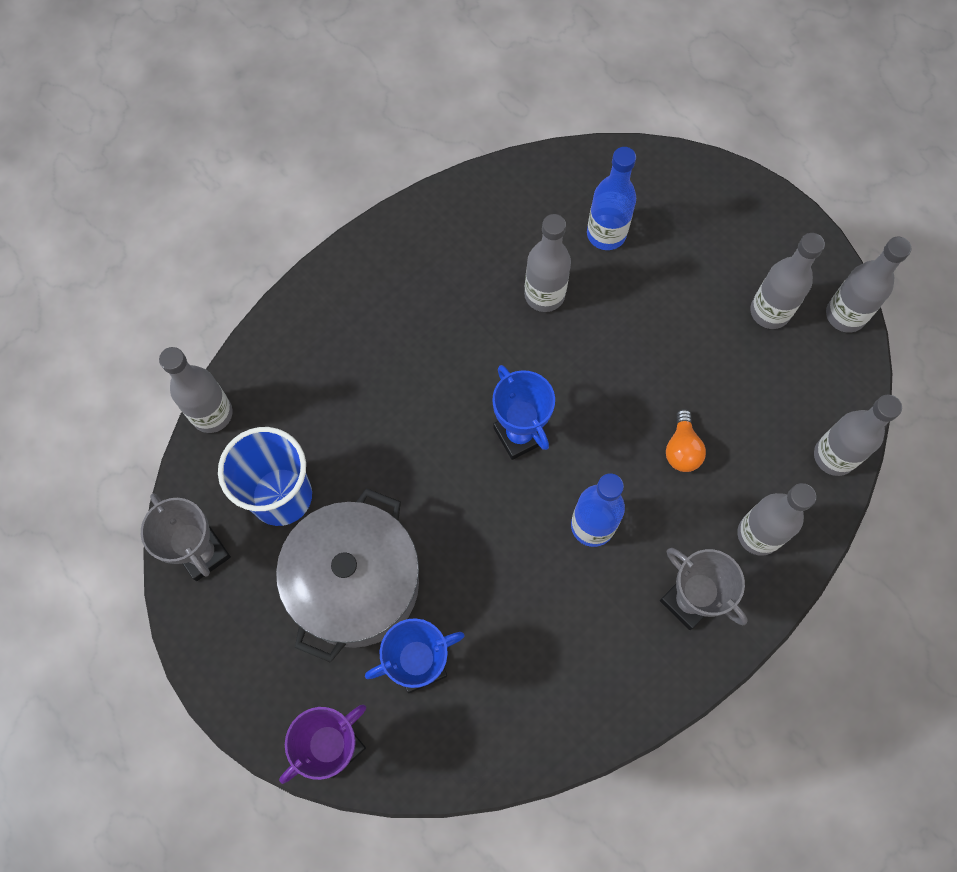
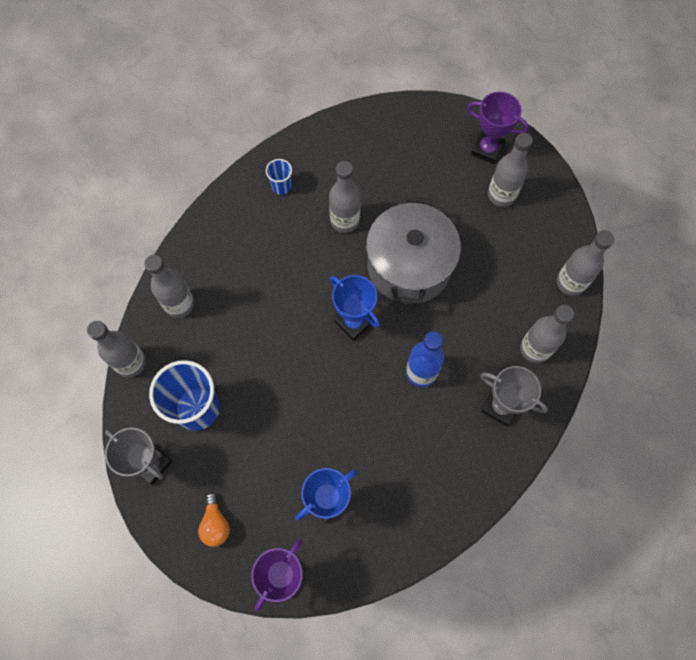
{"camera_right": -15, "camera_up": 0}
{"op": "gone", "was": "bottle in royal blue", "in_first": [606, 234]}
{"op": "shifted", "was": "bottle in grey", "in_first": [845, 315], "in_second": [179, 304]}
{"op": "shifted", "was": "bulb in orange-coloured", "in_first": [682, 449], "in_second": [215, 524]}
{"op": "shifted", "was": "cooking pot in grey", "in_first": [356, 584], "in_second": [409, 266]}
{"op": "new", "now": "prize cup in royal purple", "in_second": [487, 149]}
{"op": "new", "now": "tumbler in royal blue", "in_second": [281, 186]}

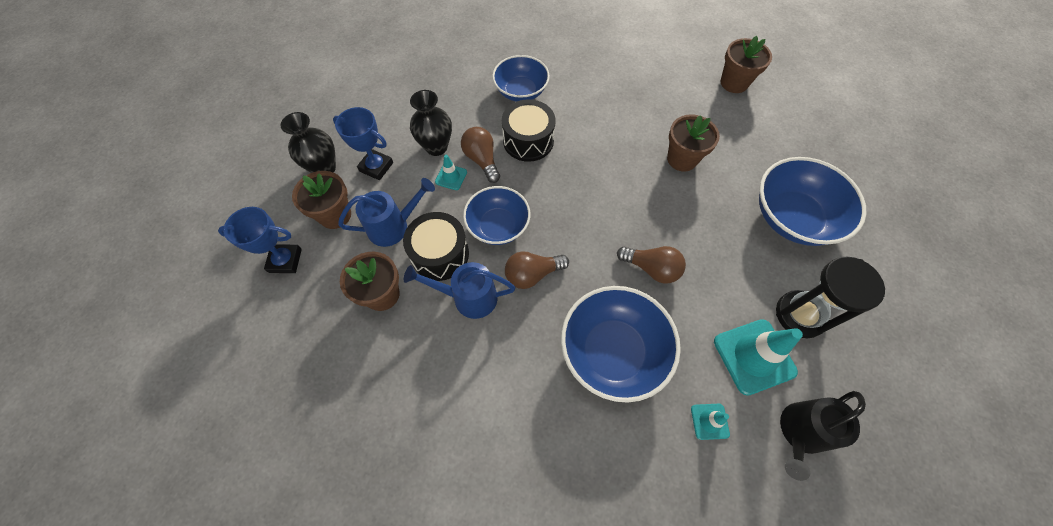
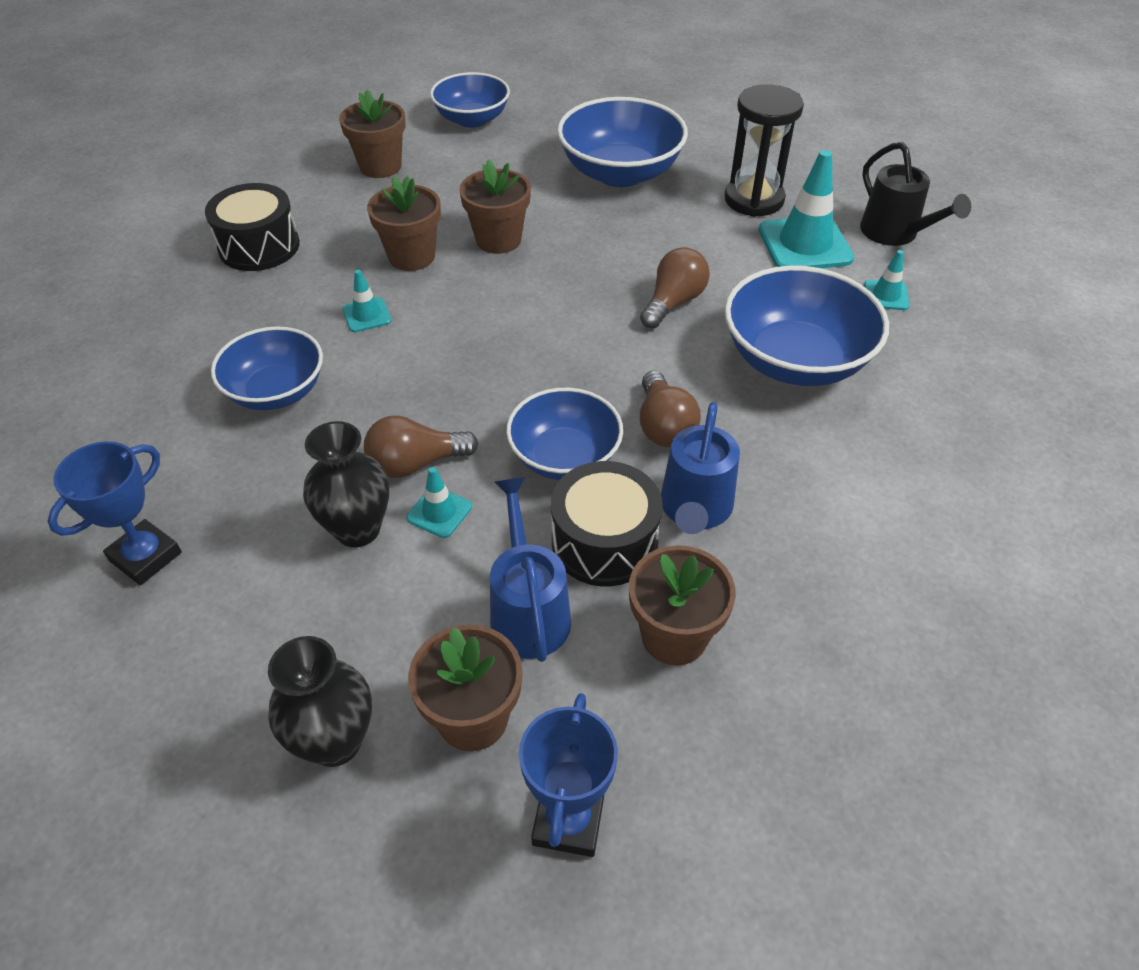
{"camera_right": -80, "camera_up": -15}
{"op": "shifted", "was": "drum in black", "in_first": [528, 141], "in_second": [259, 246]}
{"op": "shifted", "was": "prize cup in royal blue", "in_first": [376, 167], "in_second": [145, 556]}
{"op": "new", "now": "deep dish in royal blue", "in_second": [472, 119]}
{"op": "new", "now": "flower pot in russet", "in_second": [411, 256]}
{"op": "new", "now": "road cone in teal", "in_second": [367, 315]}

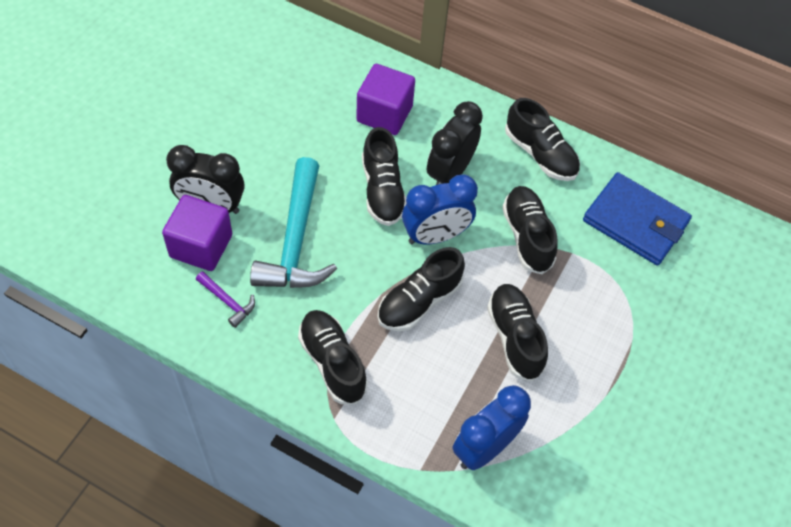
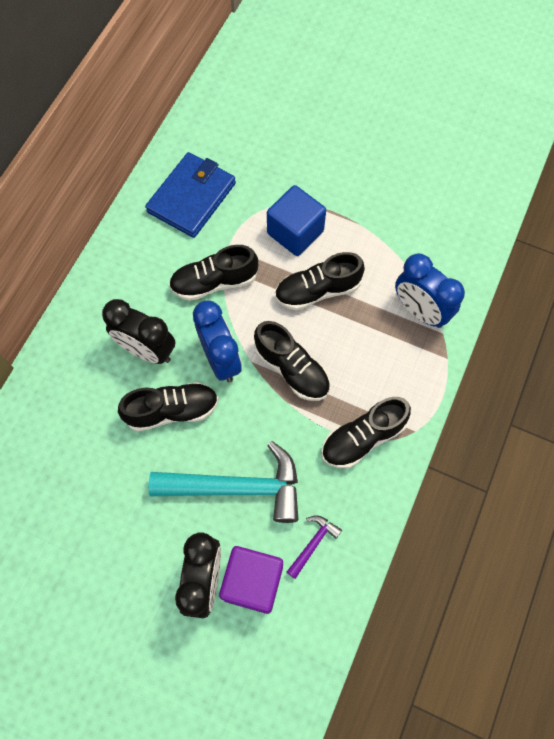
{"camera_right": -90, "camera_up": 10}
{"op": "gone", "was": "cube in royal purple", "in_first": [384, 114]}
{"op": "gone", "was": "lace-up shoe in black", "in_first": [540, 154]}
{"op": "new", "now": "cube in royal blue", "in_second": [295, 232]}

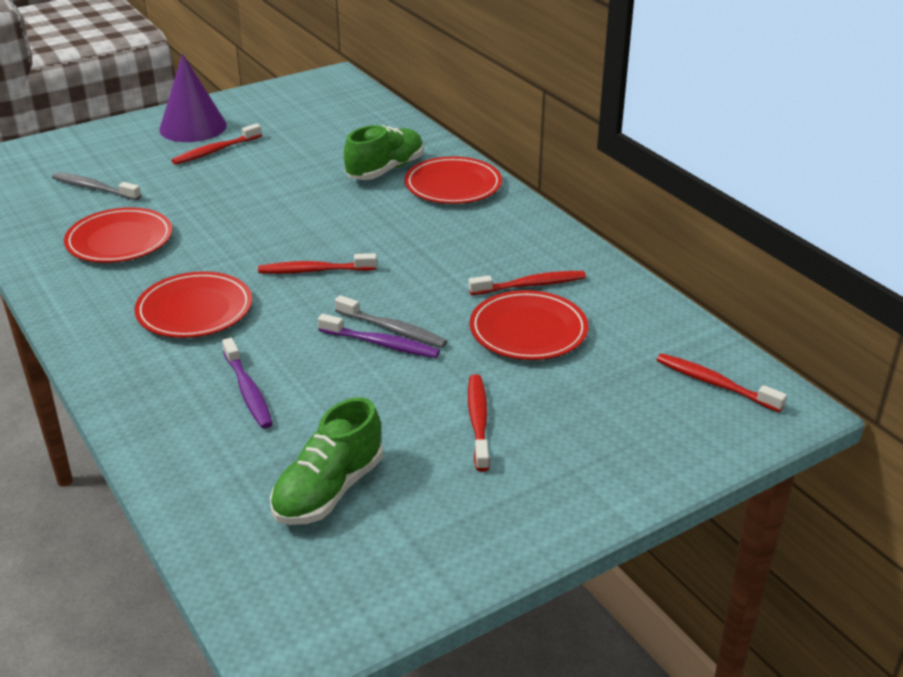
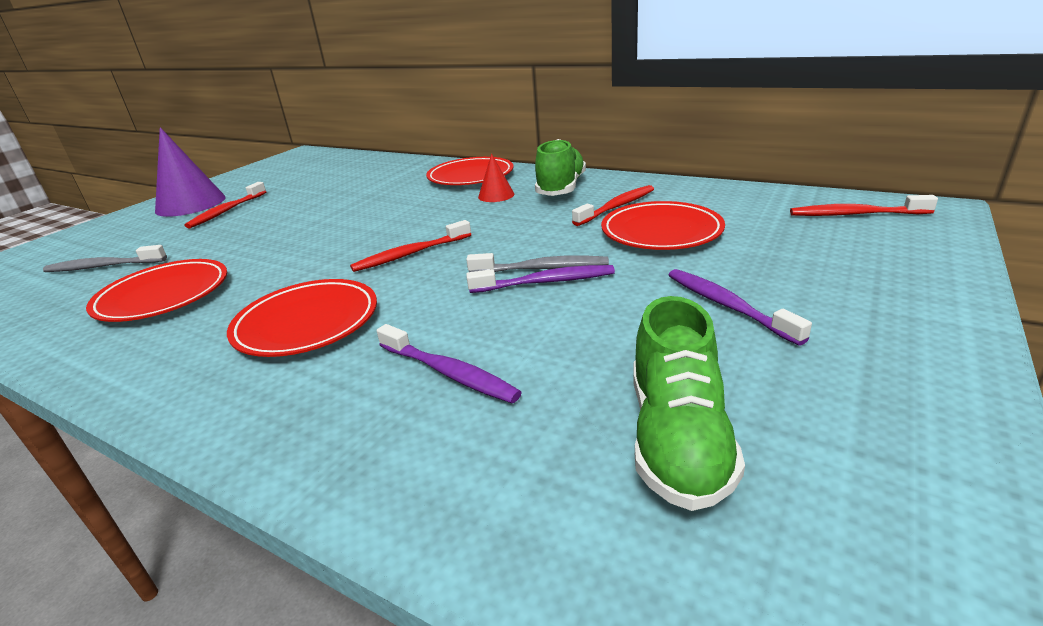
{"camera_right": -25, "camera_up": -5}
{"op": "shifted", "was": "lace-up shoe in leaf-green", "in_first": [385, 170], "in_second": [561, 188]}
{"op": "repainted", "was": "dental brush in scarlet", "now": "dental brush in royal purple", "in_first": [478, 421], "in_second": [727, 305]}
{"op": "new", "now": "solid cone in scarlet", "in_second": [496, 195]}

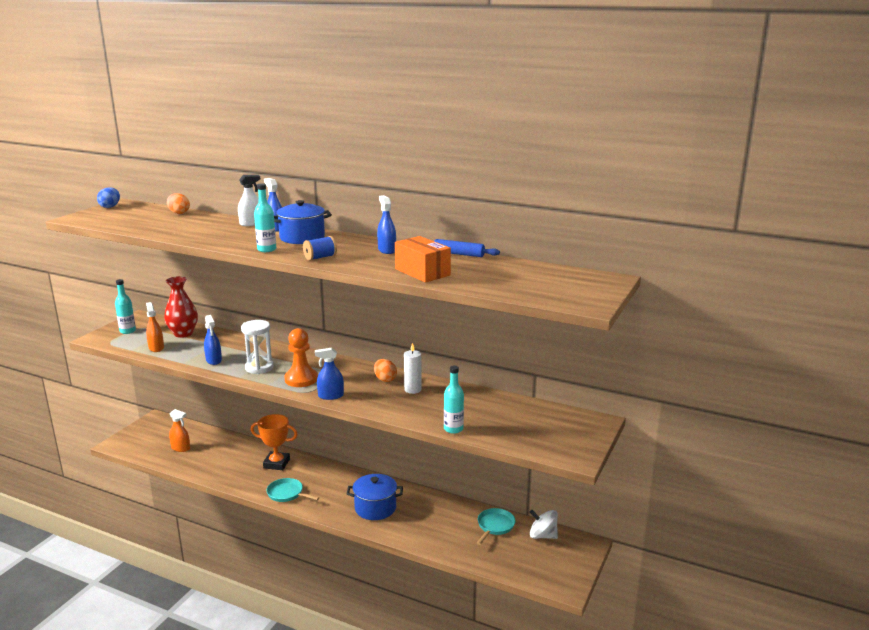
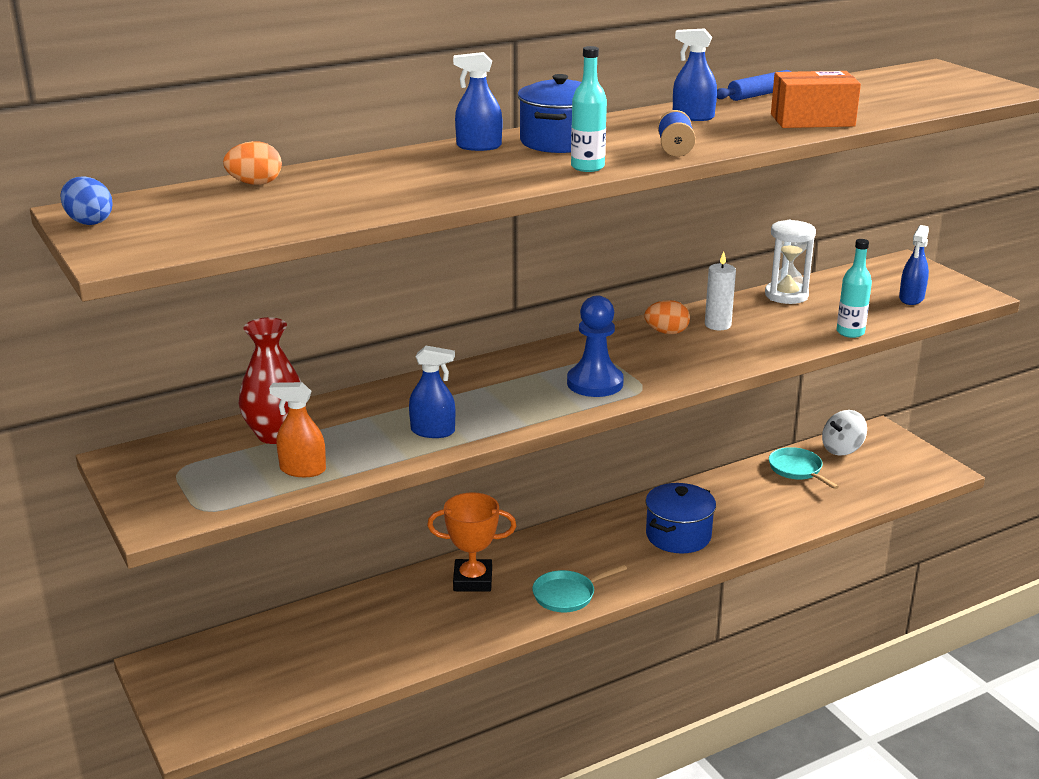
{"camera_right": -55, "camera_up": 5}
{"op": "gone", "was": "spray bottle in pure white", "in_first": [251, 223]}
{"op": "gone", "was": "bottle in teal", "in_first": [127, 331]}
{"op": "shifted", "was": "sandglass in pure white", "in_first": [259, 368], "in_second": [786, 295]}
{"op": "repainted", "was": "pawn in orange-coloured", "now": "pawn in royal blue", "in_first": [301, 379], "in_second": [595, 383]}
{"op": "shifted", "was": "spray bottle in royal blue", "in_first": [331, 396], "in_second": [911, 298]}
{"op": "gone", "was": "spray bottle in orange-coloured", "in_first": [180, 448]}
{"op": "rotated", "was": "prize cup in orange-coloured", "in_first": [276, 463], "in_second": [472, 580], "clockwise": 45}

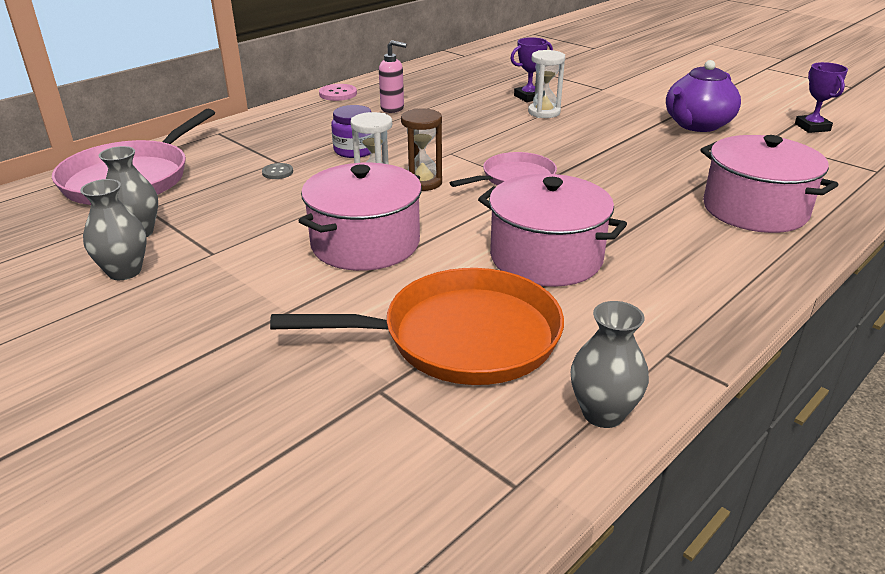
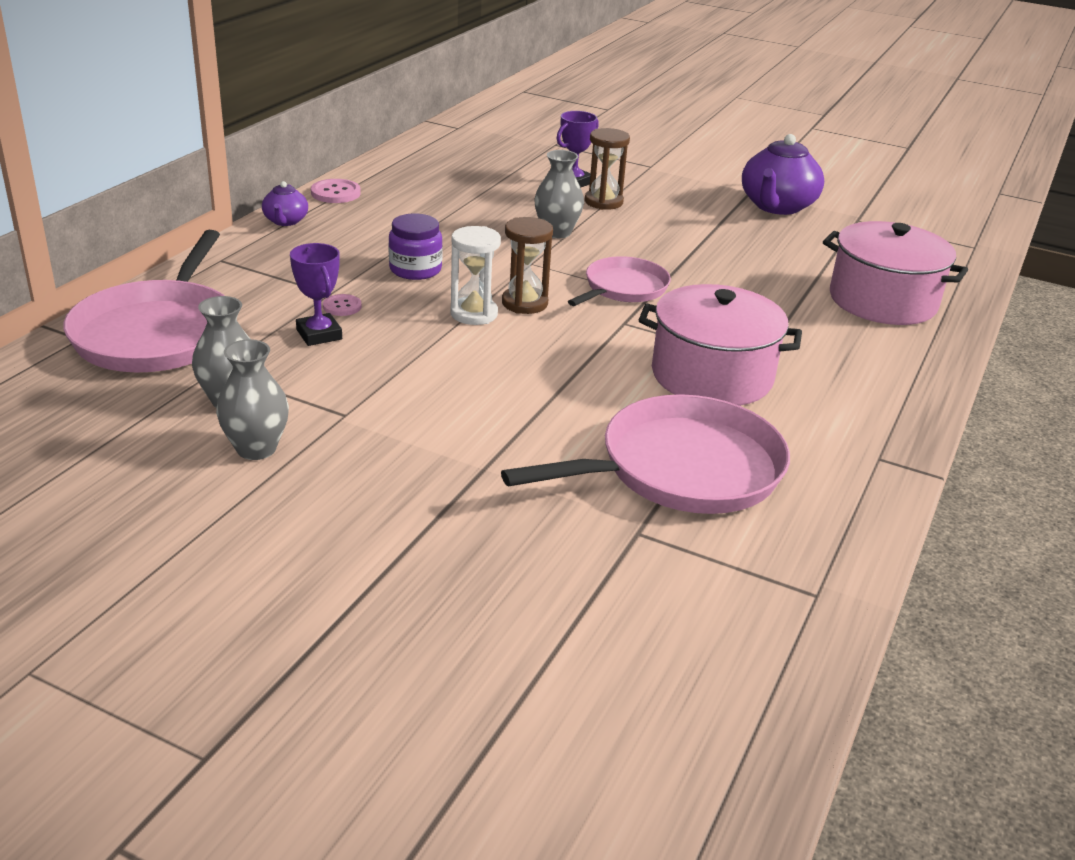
{"camera_right": -20, "camera_up": 0}
{"op": "gone", "was": "soap dispenser in rosy", "in_first": [392, 108]}
{"op": "repainted", "was": "sandglass in pure white", "now": "sandglass in russet", "in_first": [544, 112], "in_second": [603, 202]}
{"op": "shifted", "was": "prize cup in royal purple", "in_first": [812, 127], "in_second": [319, 334]}
{"op": "repainted", "was": "shirt button in grey", "now": "shirt button in rosy", "in_first": [277, 172], "in_second": [342, 306]}
{"op": "gone", "was": "cooking pot in rosy", "in_first": [365, 243]}
{"op": "repainted", "was": "skillet in orange-coloured", "now": "skillet in rosy", "in_first": [462, 337], "in_second": [682, 469]}
{"op": "shifted", "was": "vase in grey", "in_first": [603, 413], "in_second": [557, 232]}
{"op": "new", "now": "tea pot in royal purple", "in_second": [285, 221]}

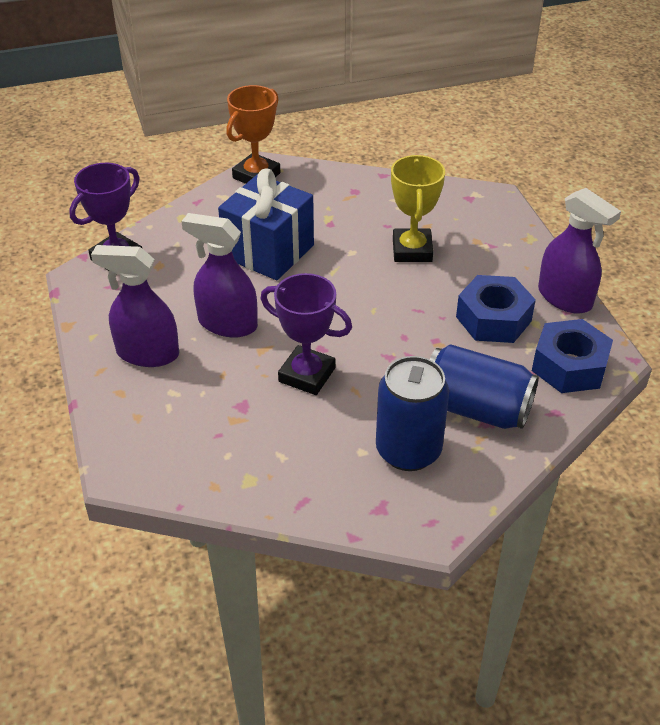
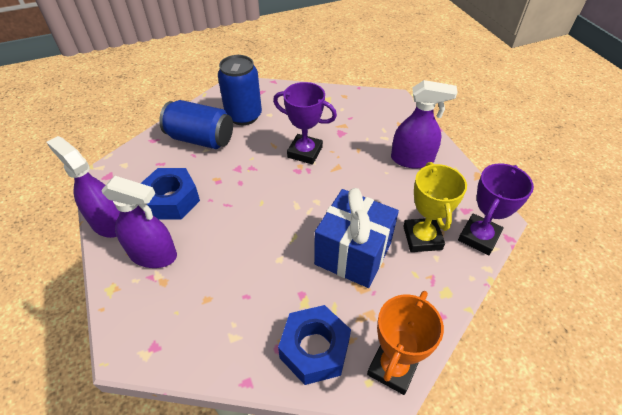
{"camera_right": 175, "camera_up": 5}
{"op": "shifted", "was": "prize cup in bright yellow", "in_first": [412, 250], "in_second": [422, 238]}
{"op": "shifted", "was": "spray bottle in royal purple", "in_first": [227, 323], "in_second": [153, 254]}
{"op": "shifted", "was": "nut in royal blue", "in_first": [569, 366], "in_second": [314, 349]}

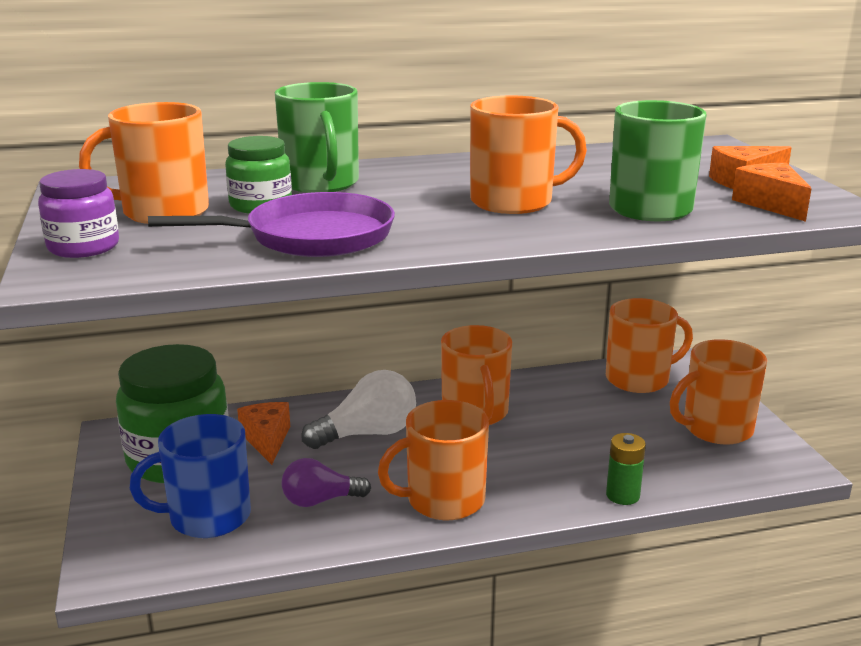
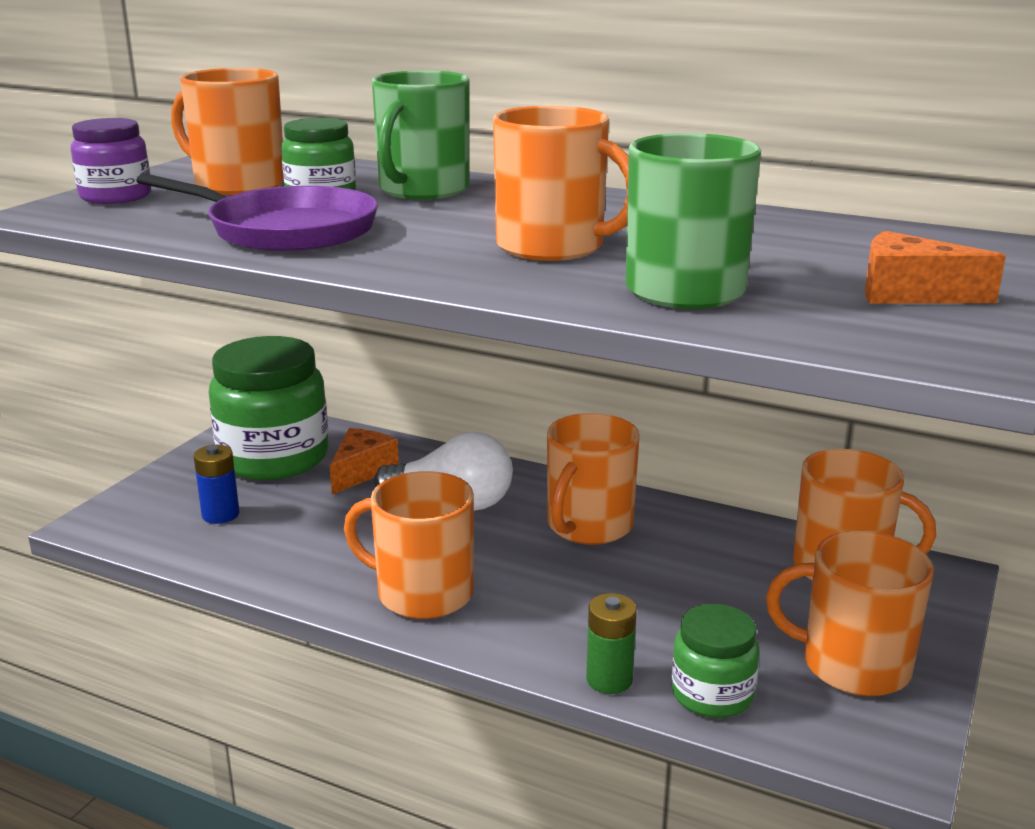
{"camera_right": 40, "camera_up": 0}
{"op": "gone", "was": "cheese wedge in orange-coloured", "in_first": [771, 204]}
{"op": "swapped", "was": "tea mug in royal blue", "now": "battery in royal blue", "in_first": [207, 517], "in_second": [220, 515]}
{"op": "gone", "was": "bulb in royal purple", "in_first": [320, 500]}
{"op": "new", "now": "jam jar in leaf-green", "in_second": [712, 694]}

